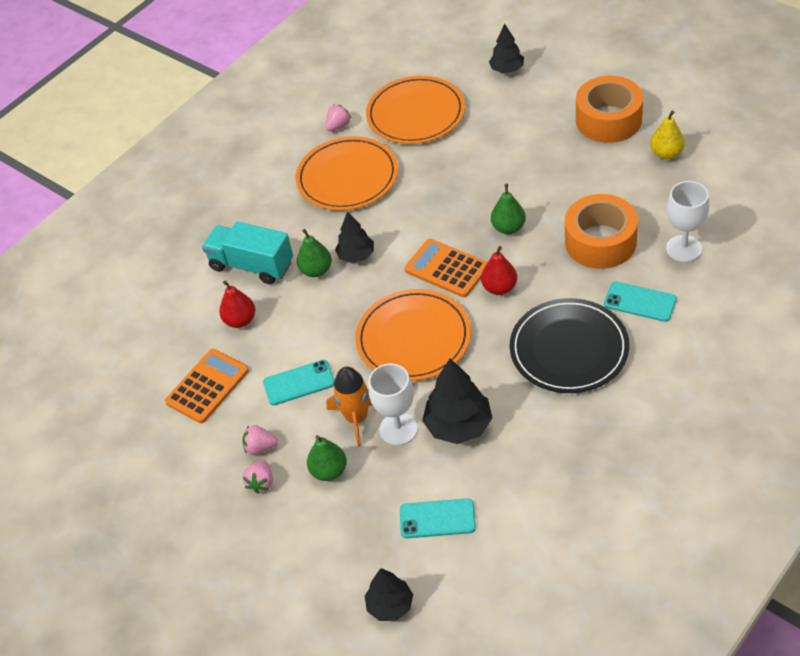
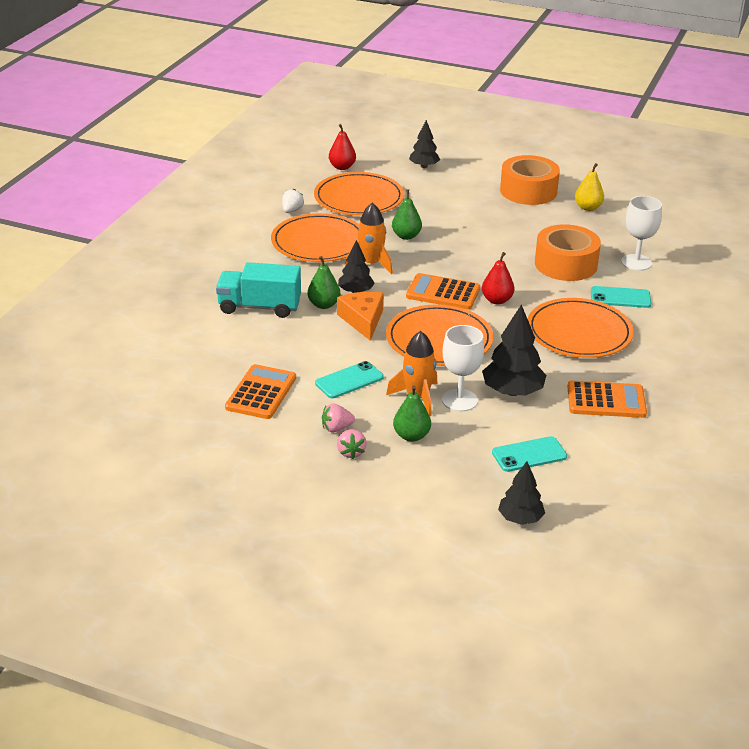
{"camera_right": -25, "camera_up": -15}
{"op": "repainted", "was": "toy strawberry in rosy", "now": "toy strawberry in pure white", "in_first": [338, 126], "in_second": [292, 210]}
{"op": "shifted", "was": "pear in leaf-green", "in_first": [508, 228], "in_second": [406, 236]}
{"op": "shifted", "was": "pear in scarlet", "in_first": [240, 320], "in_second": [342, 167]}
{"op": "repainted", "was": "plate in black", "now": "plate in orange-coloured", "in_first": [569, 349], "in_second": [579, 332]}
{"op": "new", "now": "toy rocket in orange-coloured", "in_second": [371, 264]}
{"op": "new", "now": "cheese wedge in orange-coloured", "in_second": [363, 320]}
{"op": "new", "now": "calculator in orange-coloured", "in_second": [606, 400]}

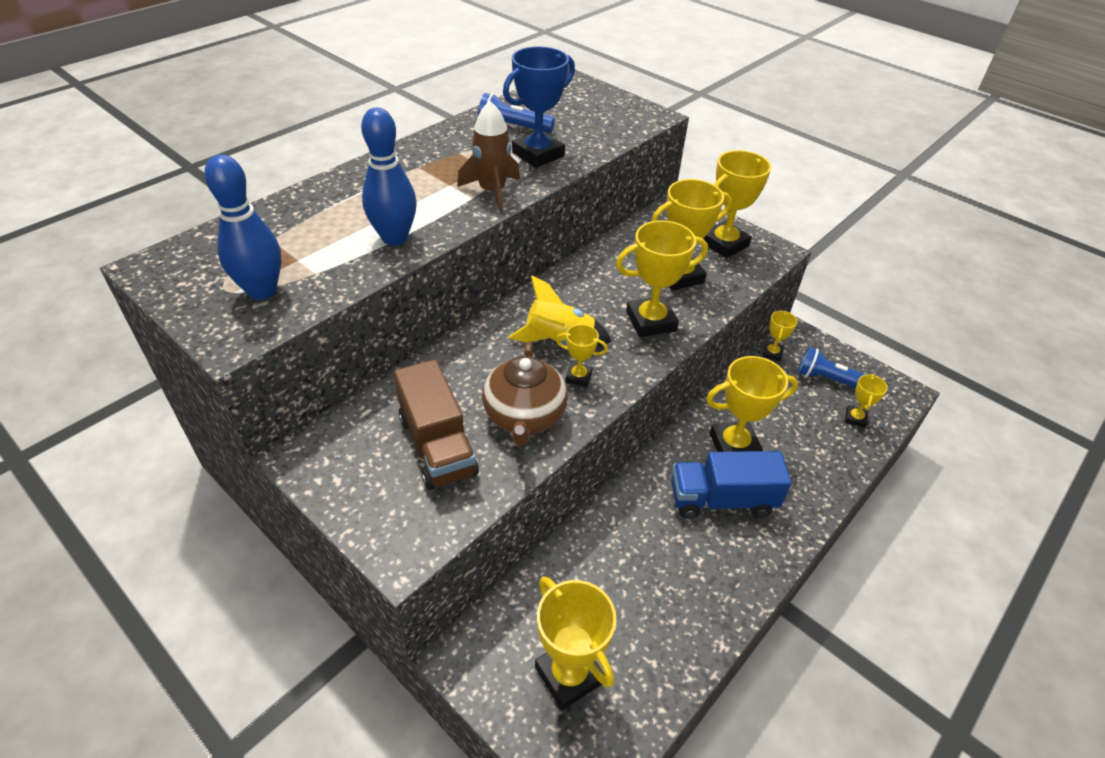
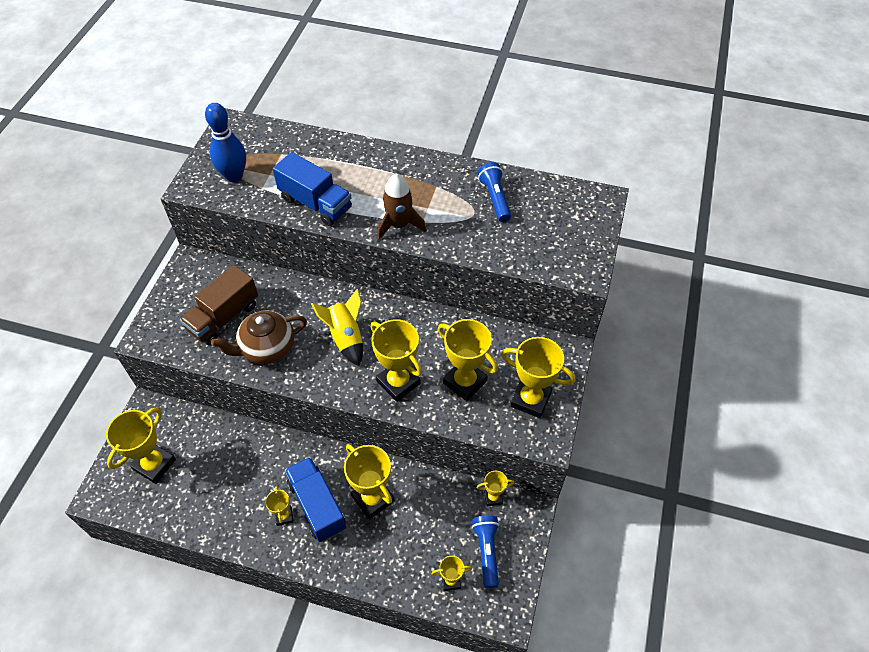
{"camera_right": 65, "camera_up": 10}
{"op": "gone", "was": "prize cup in royal blue", "in_first": [538, 154]}
{"op": "swapped", "was": "bowling pin in royal blue", "now": "toy truck in royal blue", "in_first": [394, 238], "in_second": [315, 203]}
{"op": "shifted", "was": "prize cup in bright yellow", "in_first": [578, 377], "in_second": [284, 516]}

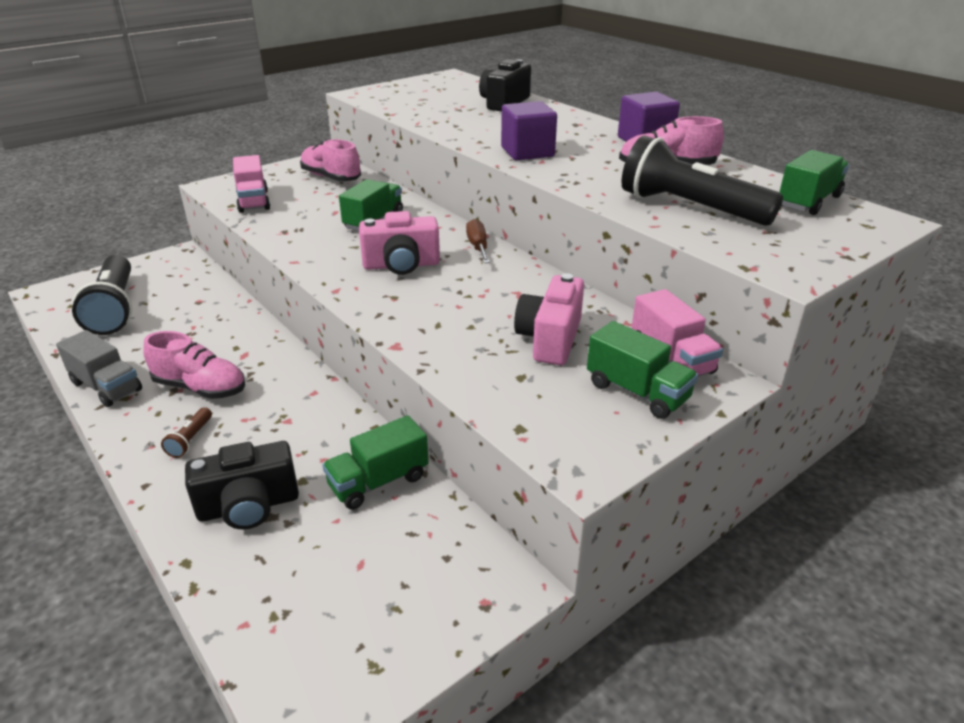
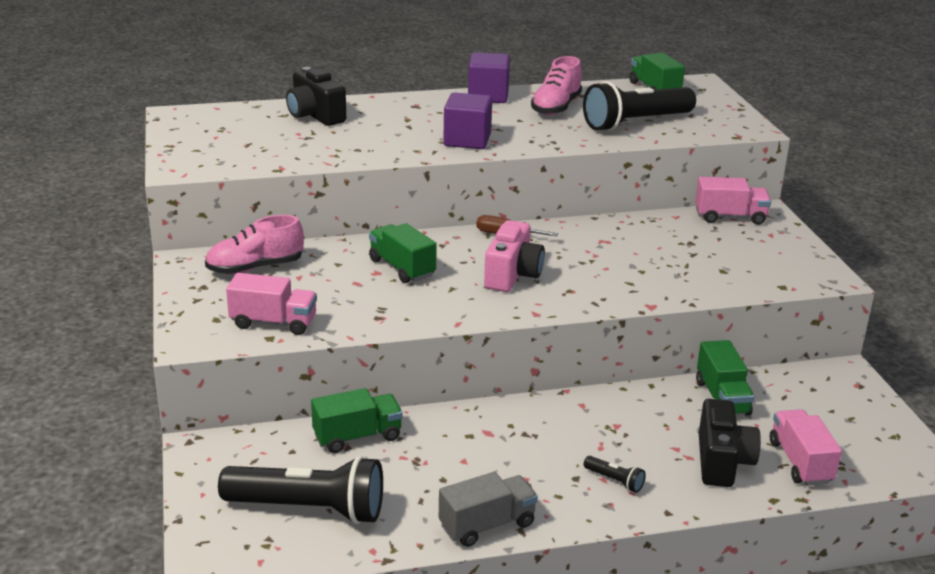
{"camera_right": -65, "camera_up": -5}
{"op": "gone", "was": "camera in rosy", "in_first": [550, 339]}
{"op": "shifted", "was": "toy truck in leaf-green", "in_first": [637, 392], "in_second": [357, 436]}
{"op": "gone", "was": "lace-up shoe in rosy", "in_first": [200, 388]}
{"op": "repainted", "was": "flashlight in russet", "now": "flashlight in black", "in_first": [190, 439], "in_second": [614, 480]}
{"op": "new", "now": "toy truck in rosy", "in_second": [800, 462]}

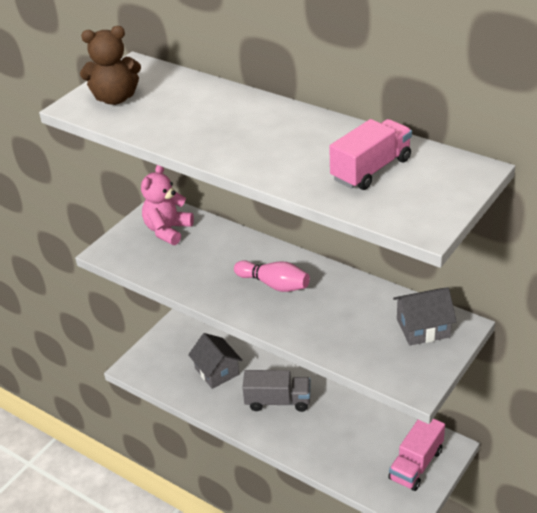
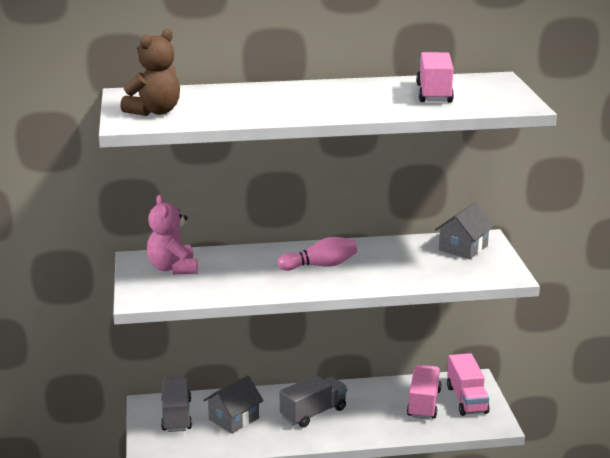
{"camera_right": -45, "camera_up": -15}
{"op": "rotated", "was": "toy house in grey", "in_first": [217, 371], "in_second": [233, 419], "clockwise": -60}
{"op": "new", "now": "toy truck in rosy", "in_second": [423, 404]}
{"op": "new", "now": "toy truck in grey", "in_second": [176, 416]}

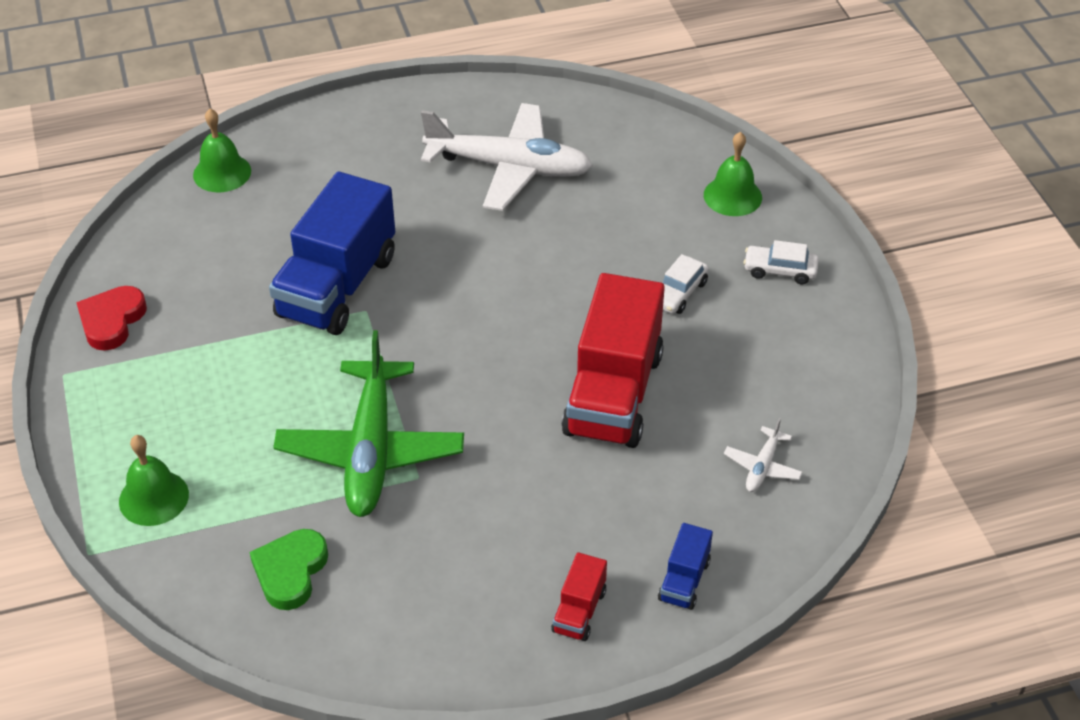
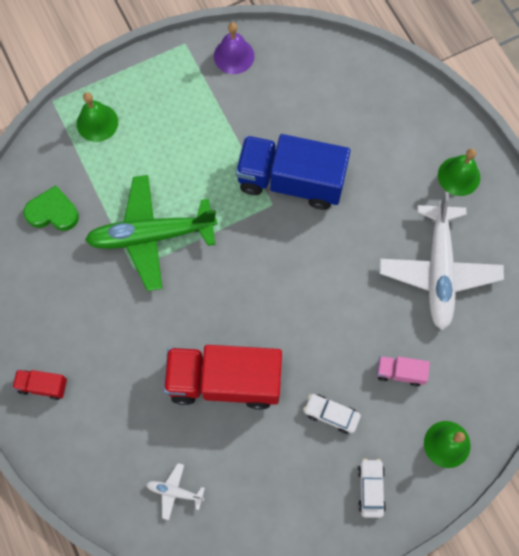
{"camera_right": 80, "camera_up": 25}
{"op": "shifted", "was": "school bell in leaf-green", "in_first": [222, 173], "in_second": [459, 176]}
{"op": "swapped", "was": "love heart in scarlet", "now": "school bell in royal purple", "in_first": [112, 321], "in_second": [234, 56]}
{"op": "gone", "was": "toy truck in royal blue", "in_first": [684, 580]}
{"op": "new", "now": "toy truck in rosy", "in_second": [400, 372]}

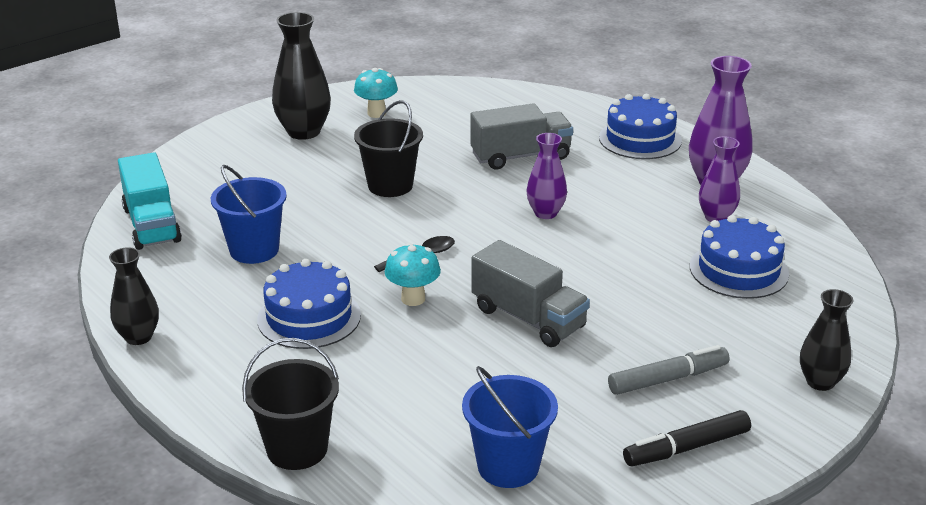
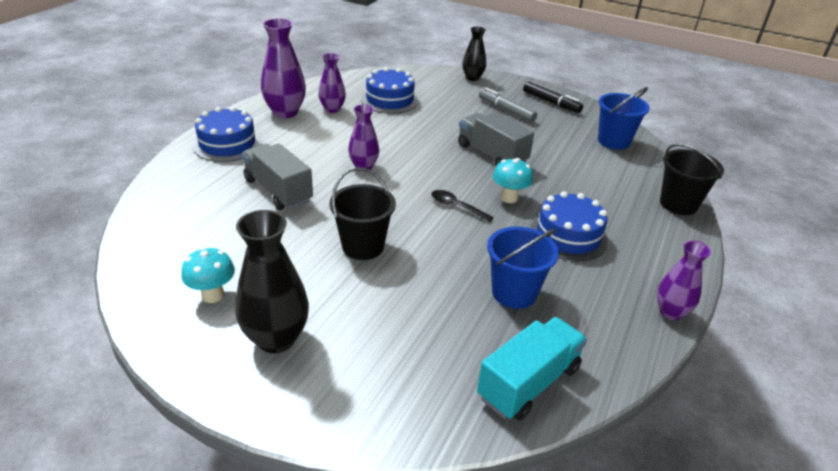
{"camera_right": -115, "camera_up": 5}
{"op": "rotated", "was": "toy truck in grey", "in_first": [528, 318], "in_second": [491, 154], "clockwise": -60}
{"op": "repainted", "was": "vase in black", "now": "vase in royal purple", "in_first": [138, 337], "in_second": [670, 312]}

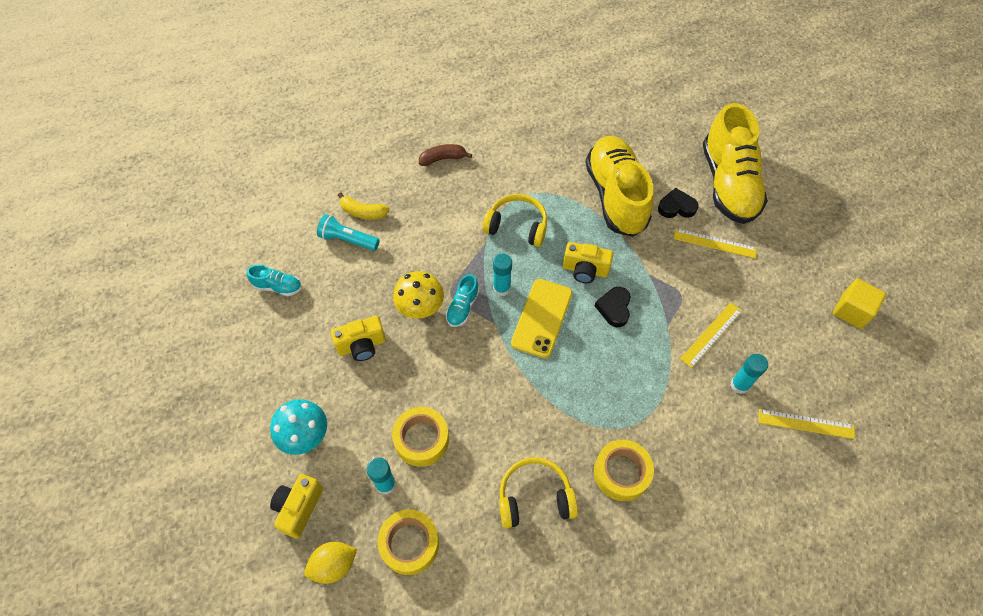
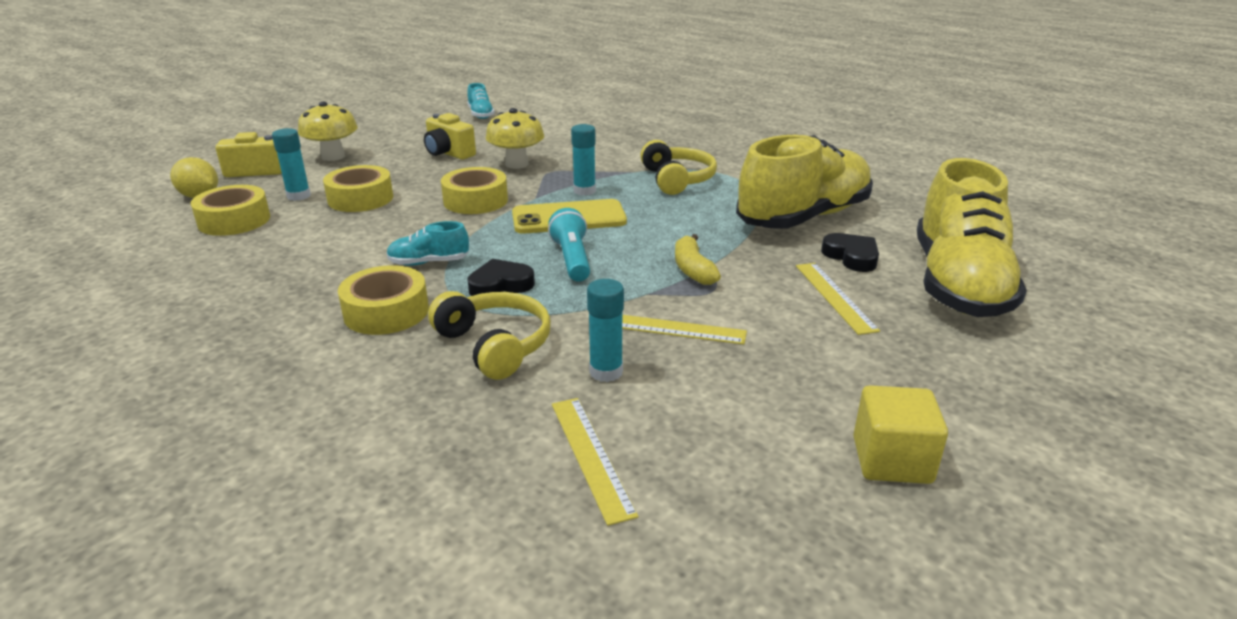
{"camera_right": 60, "camera_up": -30}
{"op": "rotated", "was": "lace-up shoe in bright yellow", "in_first": [728, 184], "in_second": [958, 284], "clockwise": -45}
{"op": "gone", "was": "toy banana in russet", "in_first": [443, 159]}
{"op": "shifted", "was": "toy banana in bright yellow", "in_first": [363, 212], "in_second": [693, 269]}
{"op": "shifted", "was": "flashlight in teal", "in_first": [348, 240], "in_second": [572, 259]}
{"op": "gone", "was": "camera in bright yellow", "in_first": [585, 270]}
{"op": "shifted", "was": "lace-up shoe in teal", "in_first": [462, 307], "in_second": [429, 262]}
{"op": "shifted", "was": "love heart in black", "in_first": [614, 308], "in_second": [500, 285]}
{"op": "repainted", "was": "toadstool in teal", "now": "toadstool in bright yellow", "in_first": [305, 436], "in_second": [333, 156]}
{"op": "shifted", "was": "over-ear headphones in bright yellow", "in_first": [534, 497], "in_second": [495, 345]}
{"op": "new", "now": "tape in bright yellow", "in_second": [475, 201]}

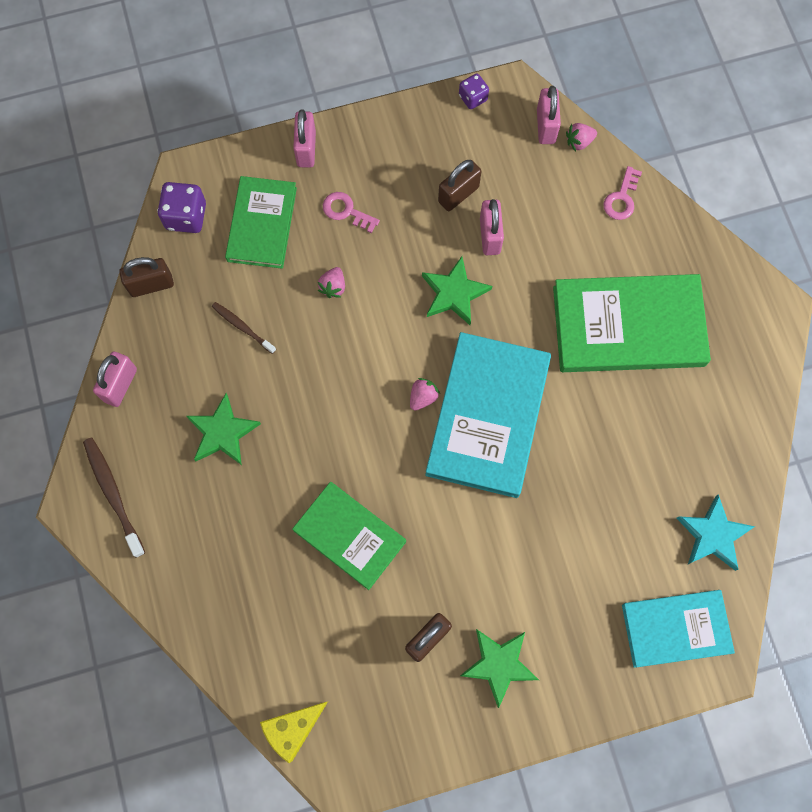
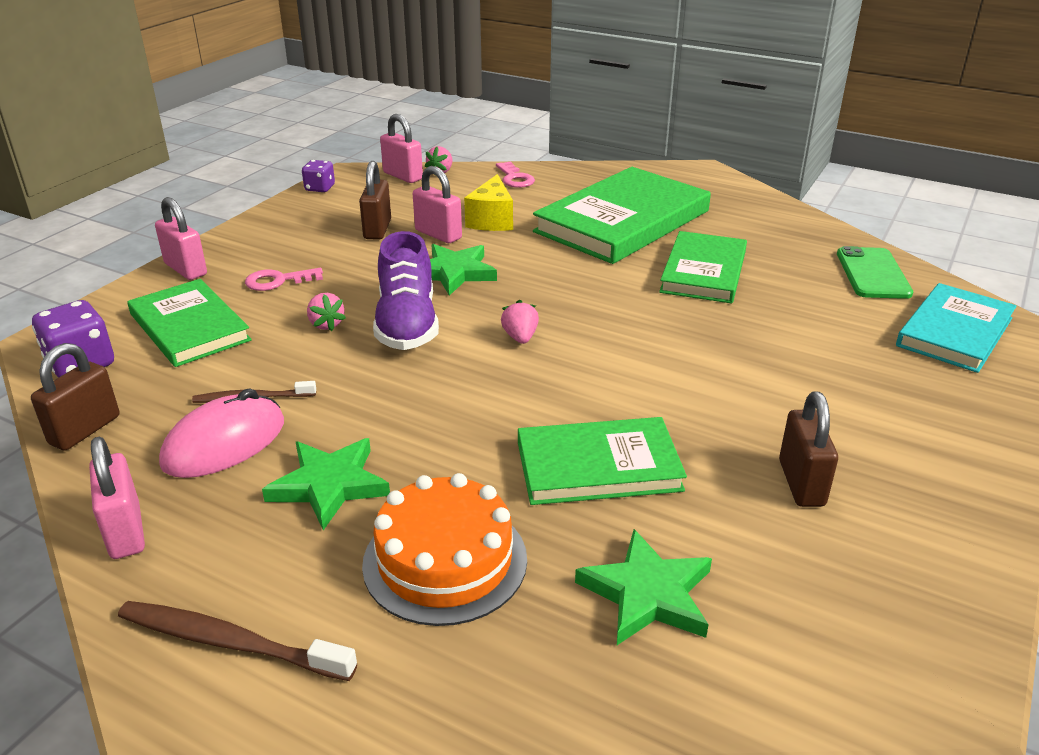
{"camera_right": -45, "camera_up": -40}
{"op": "gone", "was": "hardback in teal", "in_first": [488, 416]}
{"op": "swapped", "was": "five-pointed star in teal", "now": "smartphone in leaf-green", "in_first": [713, 535], "in_second": [873, 273]}
{"op": "shifted", "was": "five-pointed star in leaf-green", "in_first": [499, 665], "in_second": [647, 594]}
{"op": "shifted", "was": "cheese wedge in bright yellow", "in_first": [293, 729], "in_second": [492, 220]}
{"op": "new", "now": "lace-up shoe in royal purple", "in_second": [407, 324]}
{"op": "new", "now": "hardback in leaf-green", "in_second": [704, 272]}
{"op": "new", "now": "computer mouse in rosy", "in_second": [224, 443]}
{"op": "new", "now": "cake in orange-coloured", "in_second": [445, 561]}

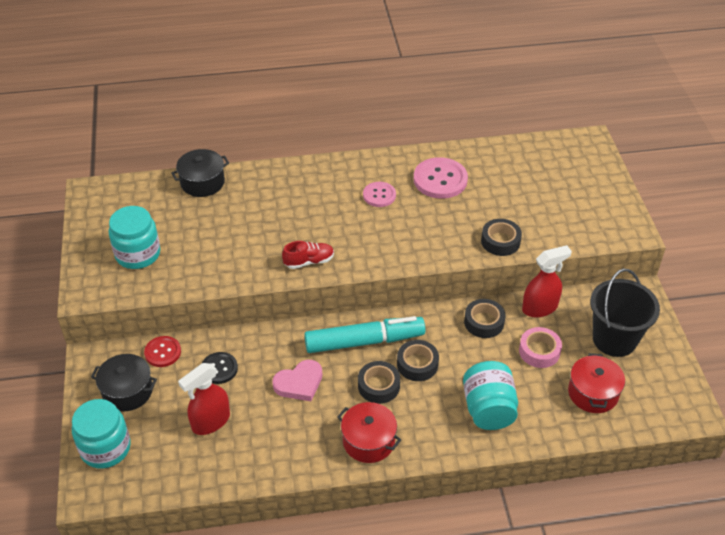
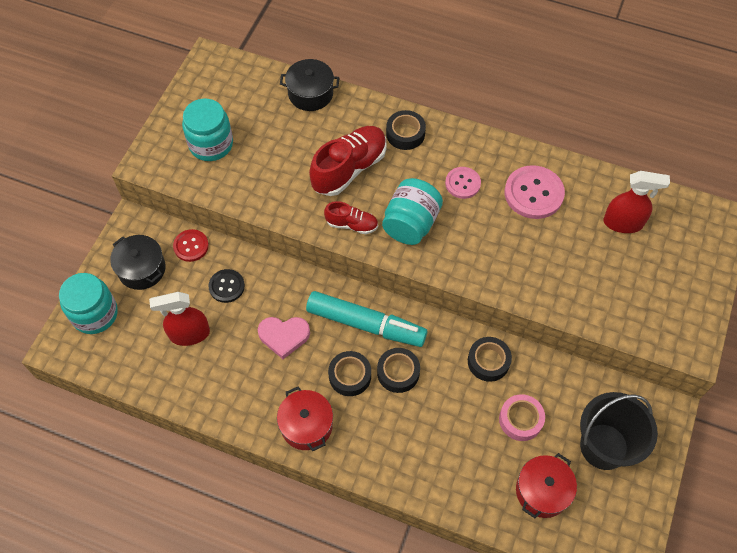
{"camera_right": 30, "camera_up": 15}
{"op": "shifted", "was": "tape in black", "in_first": [500, 241], "in_second": [405, 134]}
{"op": "shifted", "was": "spray bottle in scarlet", "in_first": [540, 308], "in_second": [623, 223]}
{"op": "shifted", "was": "jam jar in teal", "in_first": [488, 409], "in_second": [411, 224]}
{"op": "new", "now": "lace-up shoe in scarlet", "in_second": [349, 169]}

